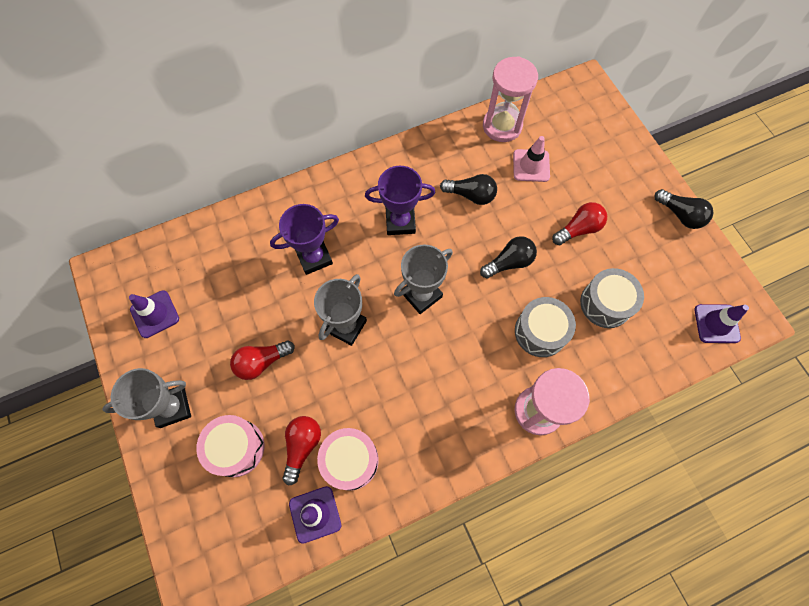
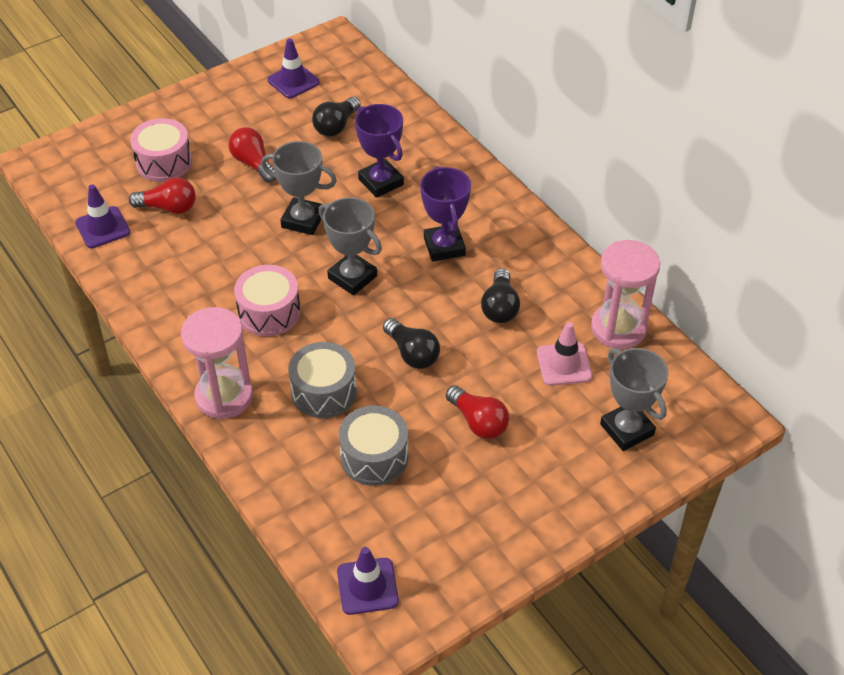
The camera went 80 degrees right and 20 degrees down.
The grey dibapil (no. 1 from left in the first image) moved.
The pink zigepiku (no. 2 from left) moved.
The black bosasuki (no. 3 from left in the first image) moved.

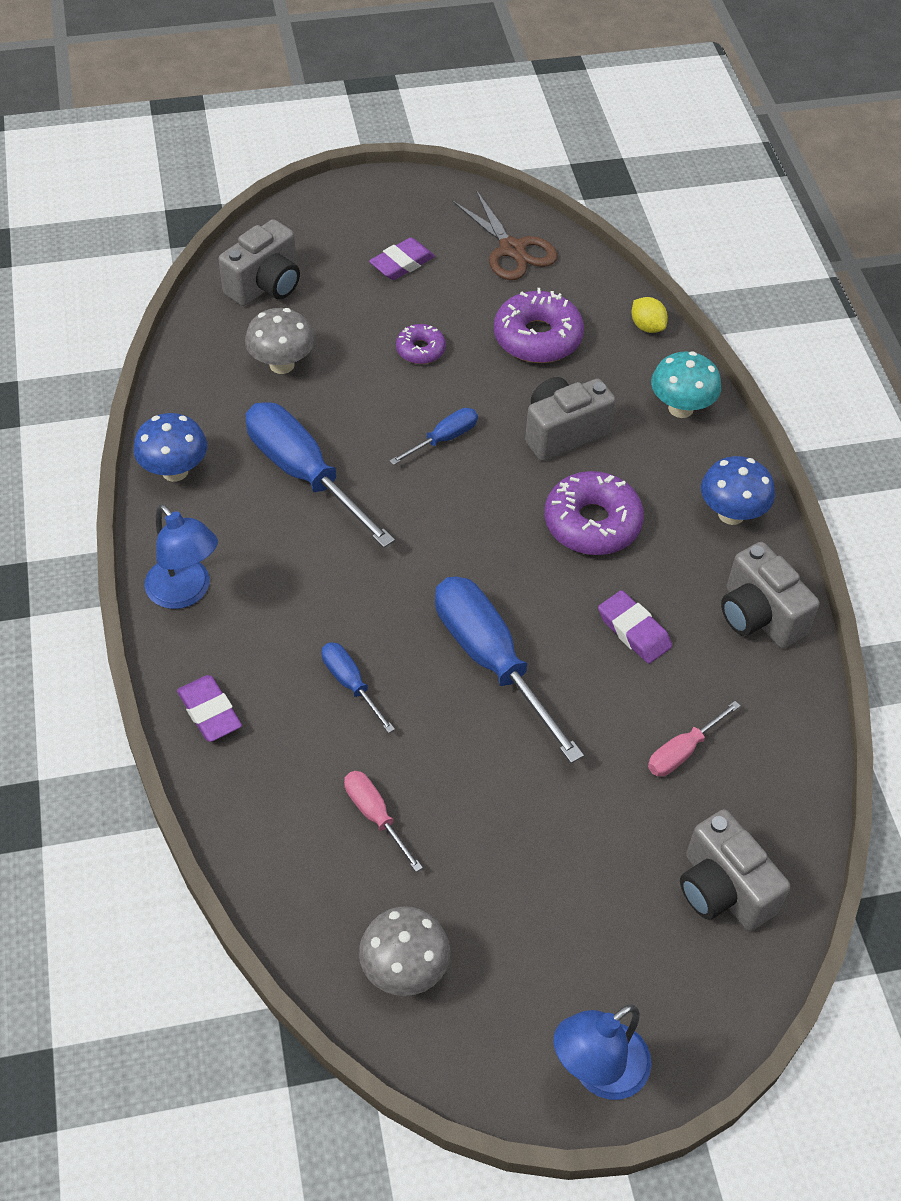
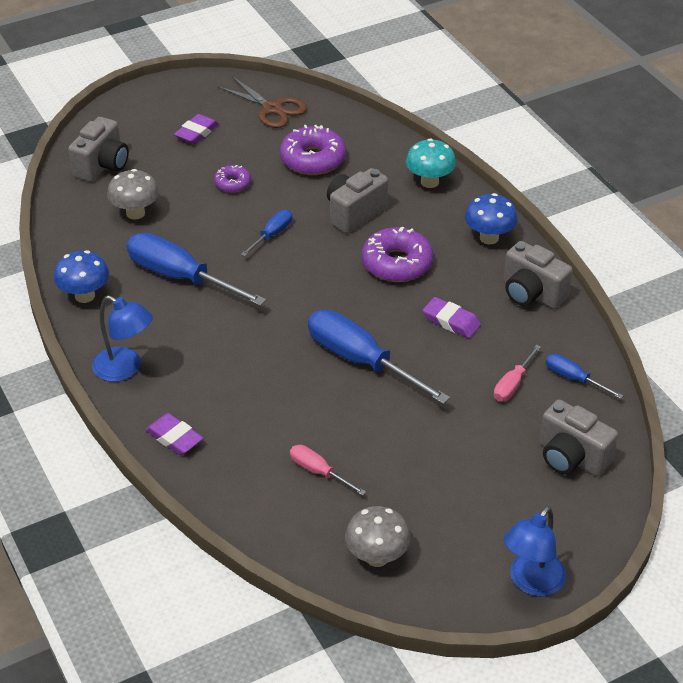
The camera went 15 degrees left and 10 degrees down.
The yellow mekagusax disappeared.
The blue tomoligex (no. 2 from left in the first image) moved.

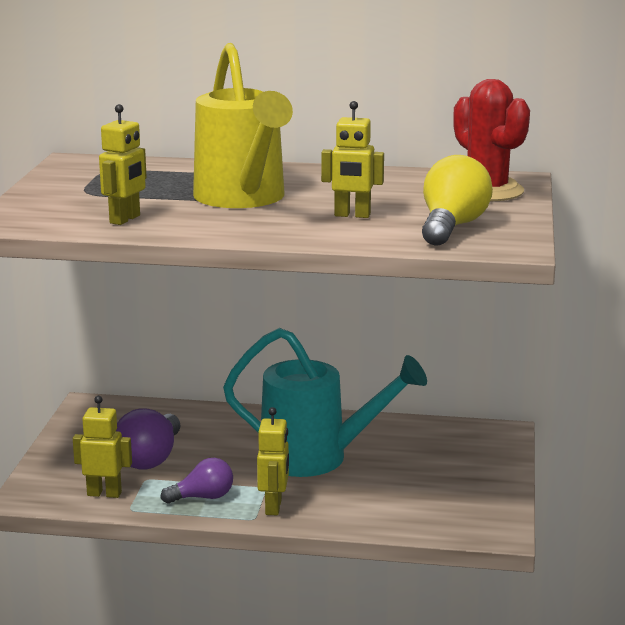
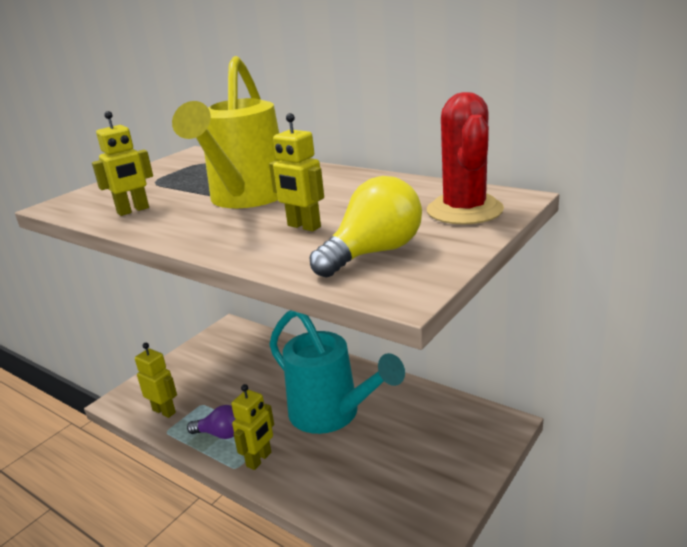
The camera went 30 degrees right and 5 degrees up.
The purple bosasuki (no. 1 from left) disappeared.

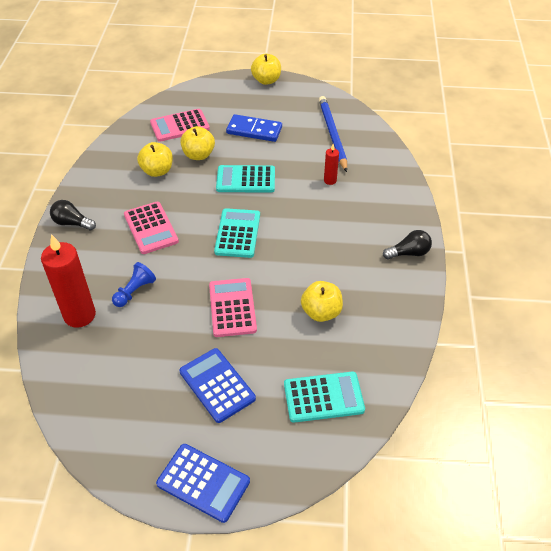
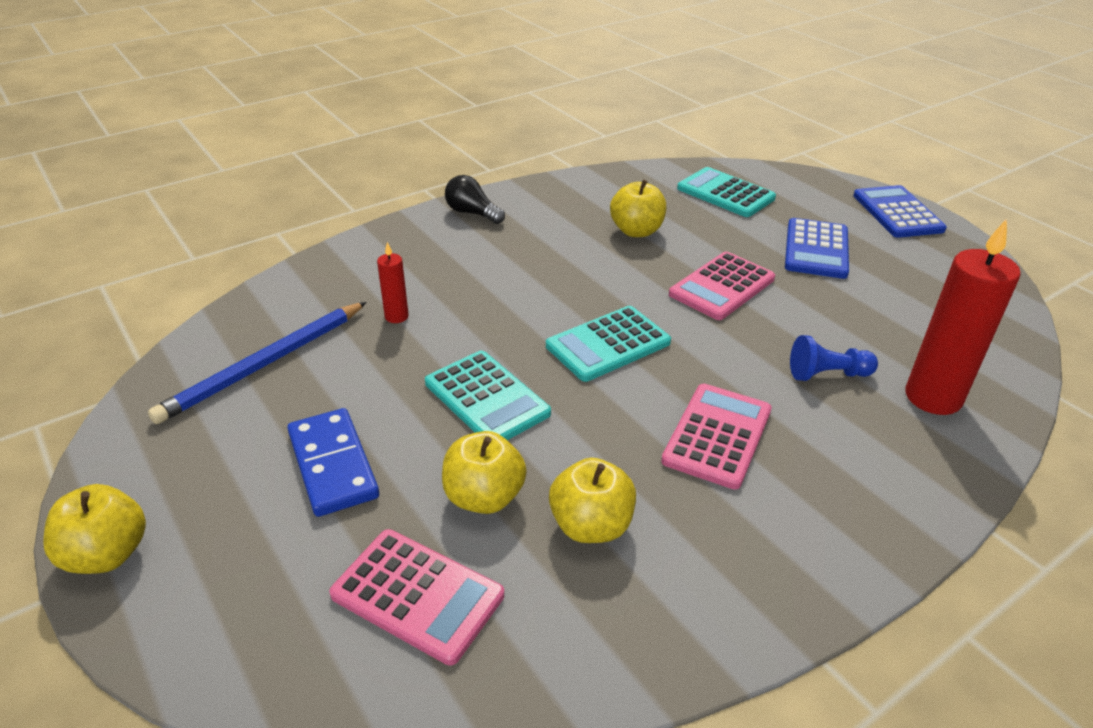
The camera went 130 degrees left and 10 degrees down.
The black bosasuki (no. 1 from left) disappeared.

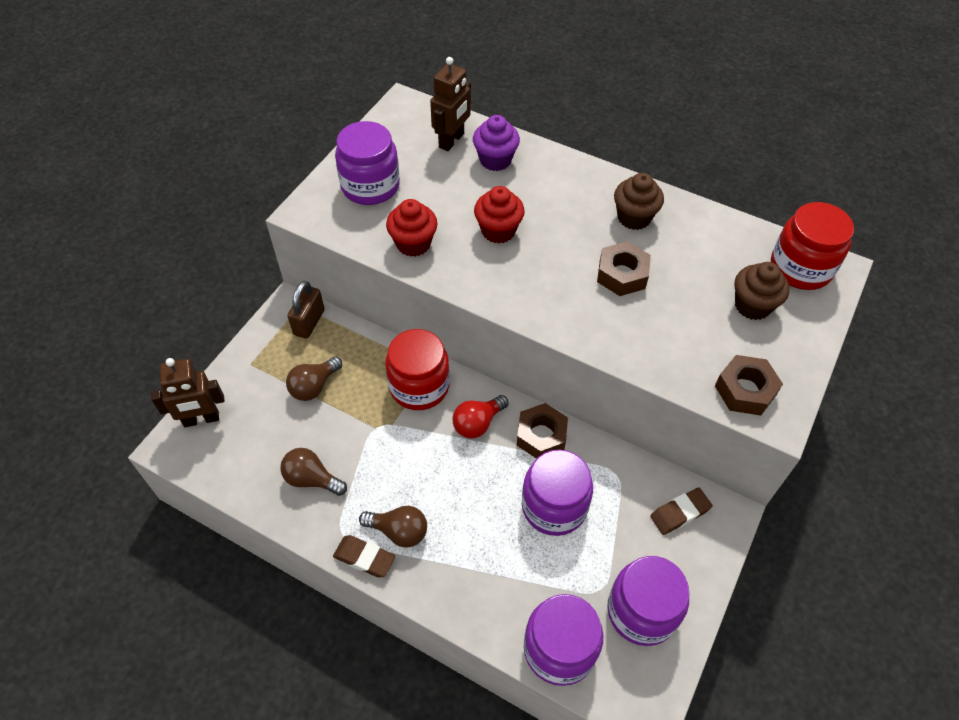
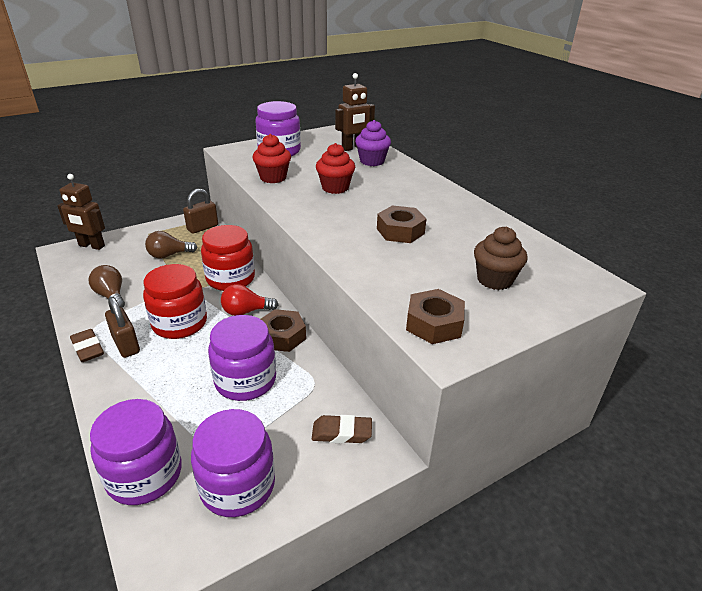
The camera went 30 degrees right and 20 degrees down.
The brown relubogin (no. 1 from left) disappeared.
The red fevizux (no. 2 from left in the first image) moved.
The brown bosasuki (no. 3 from left) was replaced by the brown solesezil (no. 1 from left).

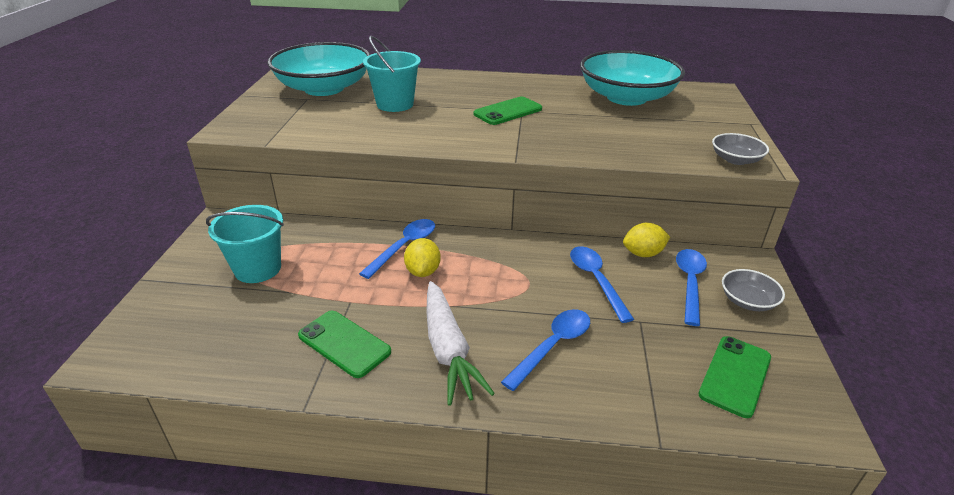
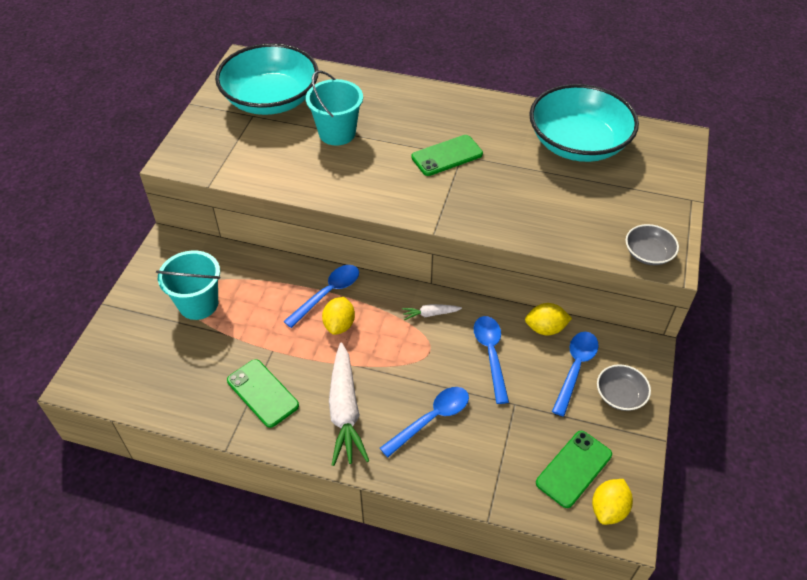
The camera went 10 degrees right and 15 degrees up.
The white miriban (no. 2 from left) appeared.
The yellow mekagusax (no. 3 from left) appeared.

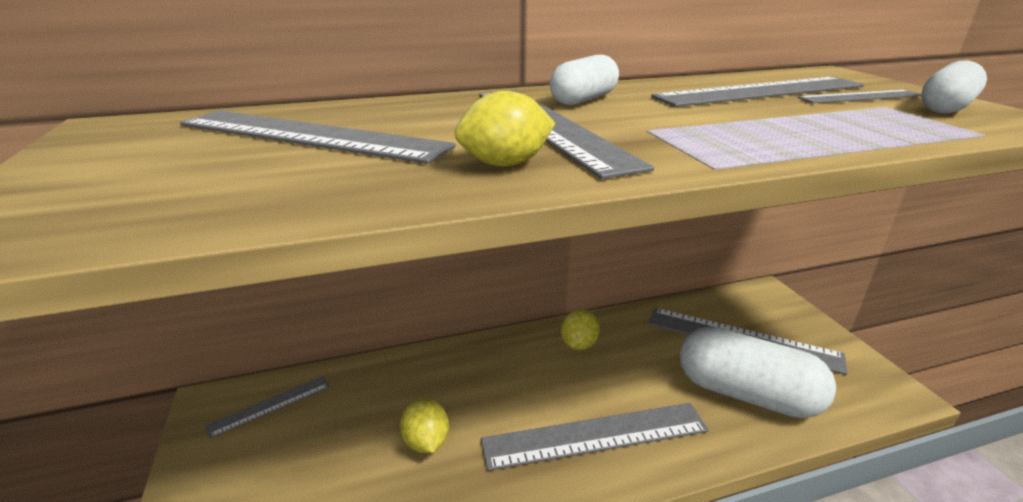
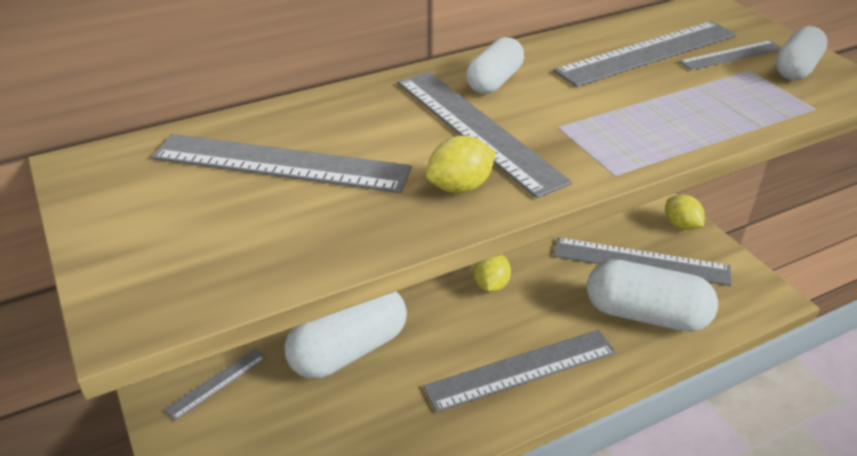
The camera went 10 degrees left and 10 degrees up.
The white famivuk (no. 1 from left) appeared.
The yellow mekagusax (no. 1 from left in the first image) moved.

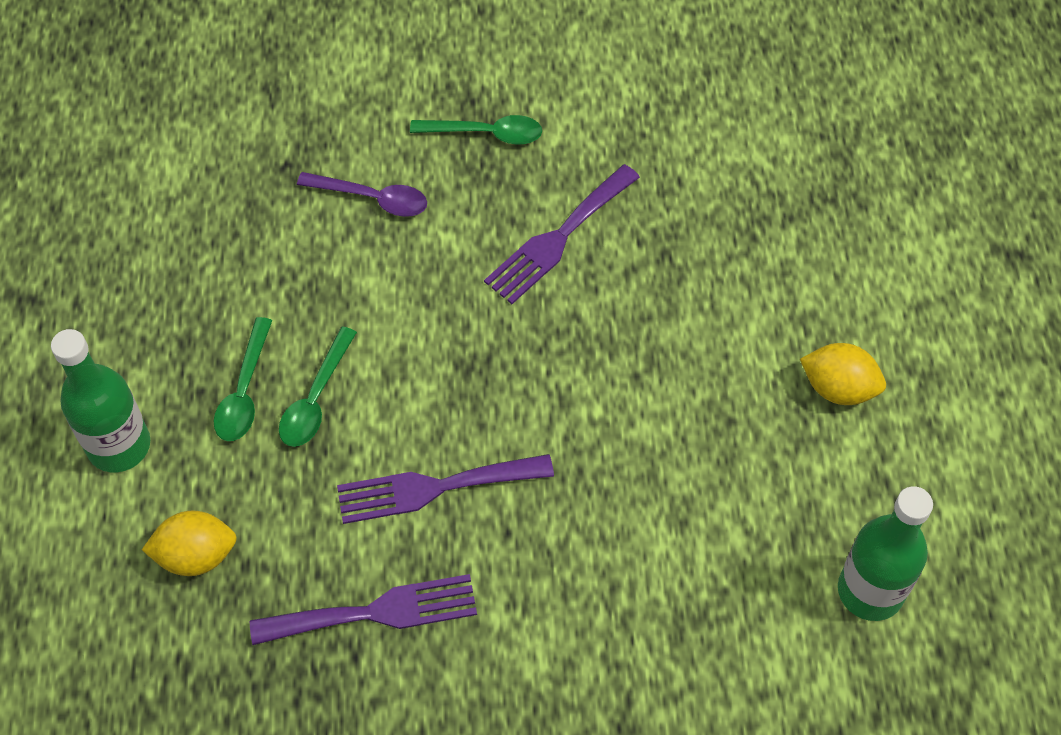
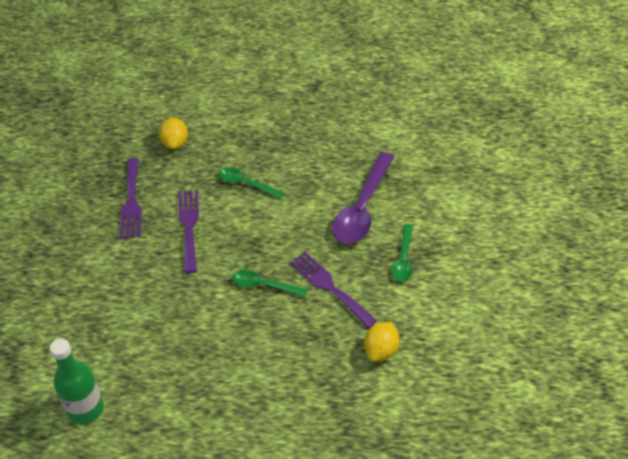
The camera went 95 degrees right and 10 degrees down.
The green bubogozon (no. 1 from left) disappeared.
The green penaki (no. 1 from left in the first image) moved.
The yellow mekagusax (no. 2 from left) moved.
The purple penaki changed to 1.84 times the size.

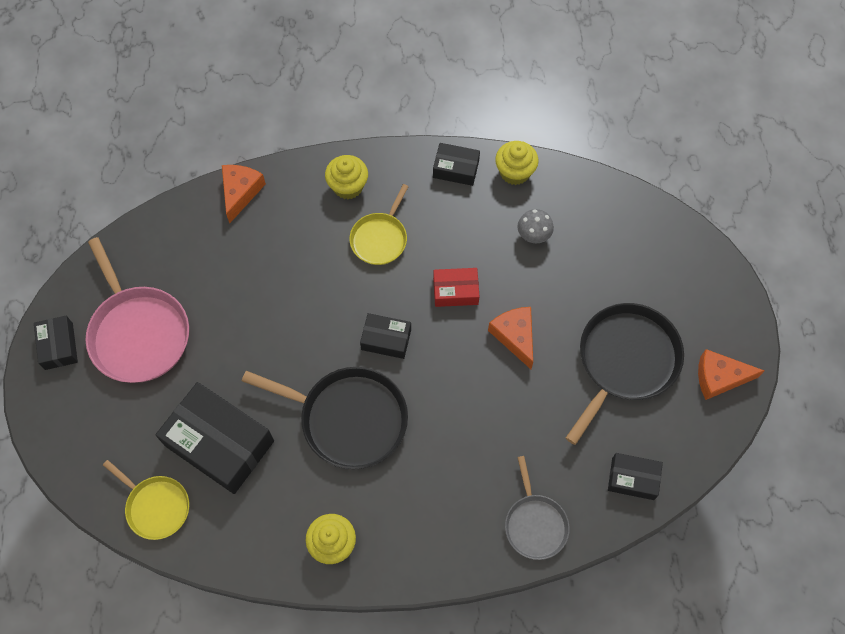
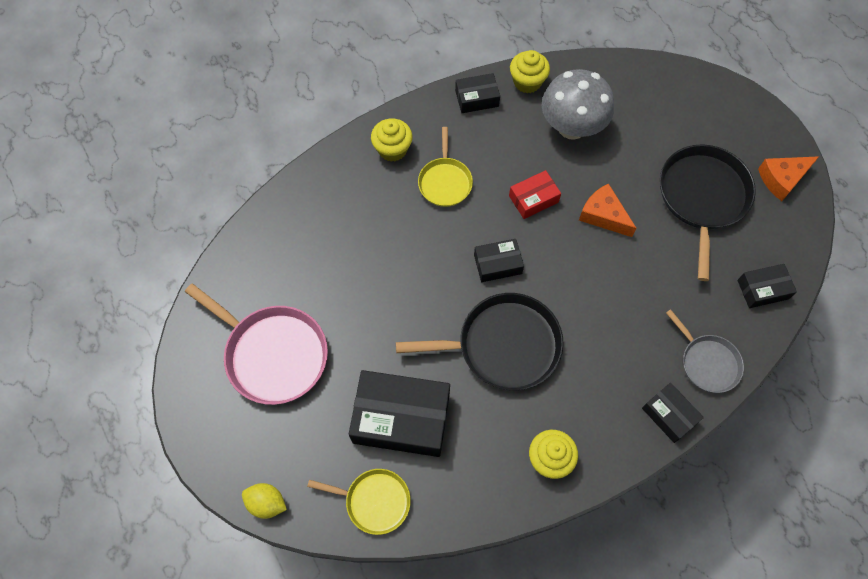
The camera went 25 degrees left and 0 degrees up.
The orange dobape (no. 1 from left) disappeared.
The yellow mekagusax appeared.
The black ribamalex (no. 1 from left in the first image) moved.
The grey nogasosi changed to 2.11 times the size.

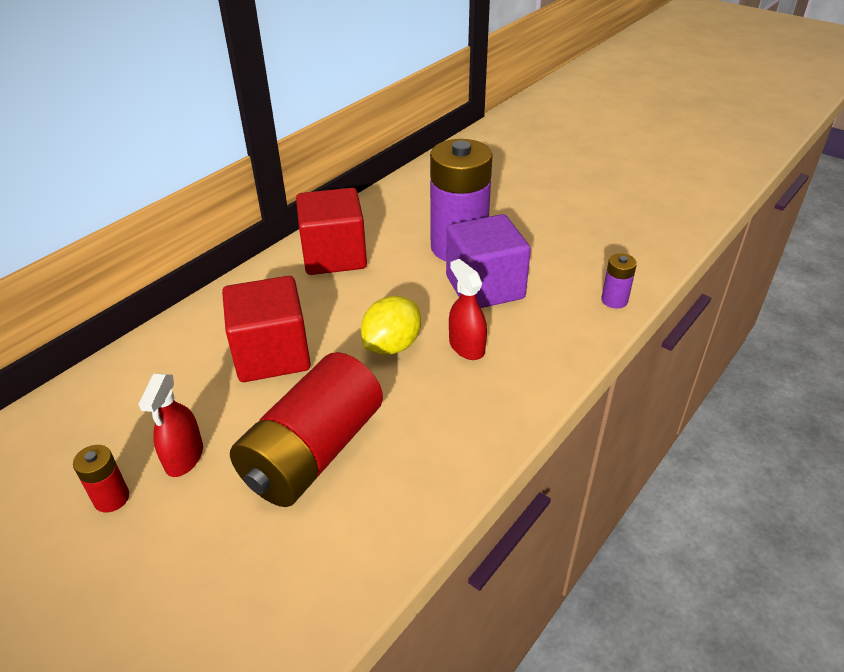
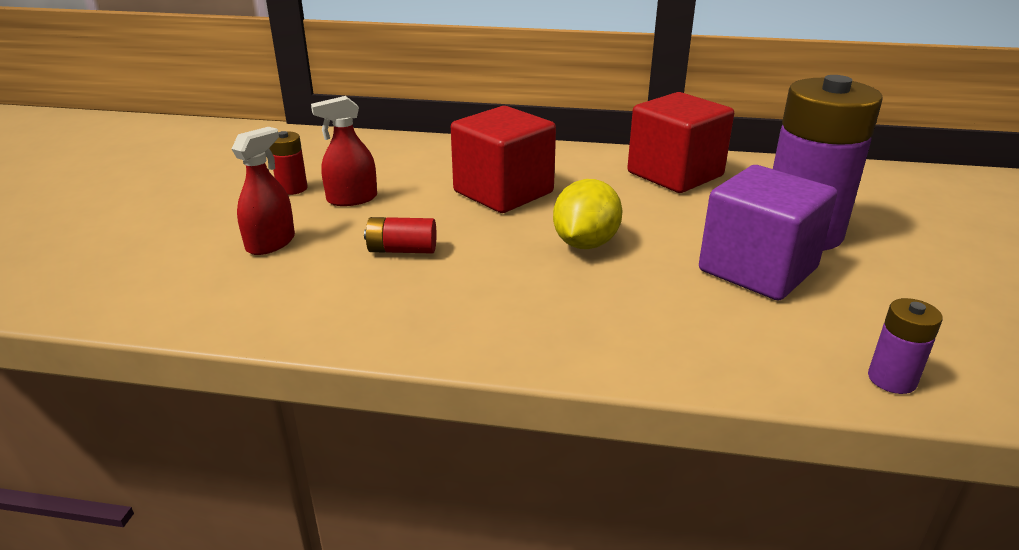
The camera went 60 degrees right and 10 degrees down.
The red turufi (no. 2 from left in the first image) moved.
The yellow mekagusax turned 75 degrees counterclockwise.
The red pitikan (no. 2 from left) changed to 0.42 times the size.

